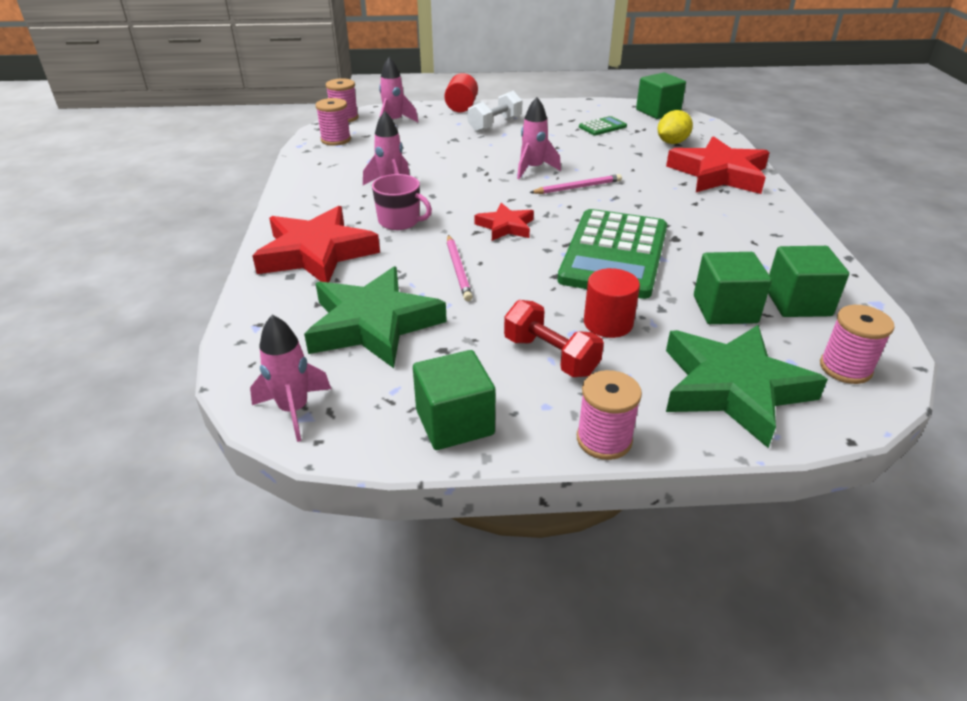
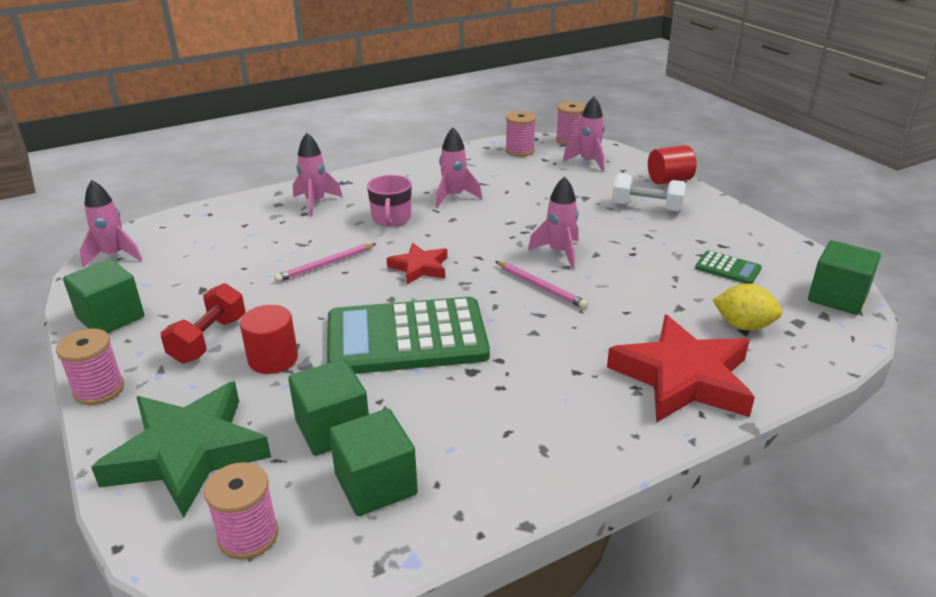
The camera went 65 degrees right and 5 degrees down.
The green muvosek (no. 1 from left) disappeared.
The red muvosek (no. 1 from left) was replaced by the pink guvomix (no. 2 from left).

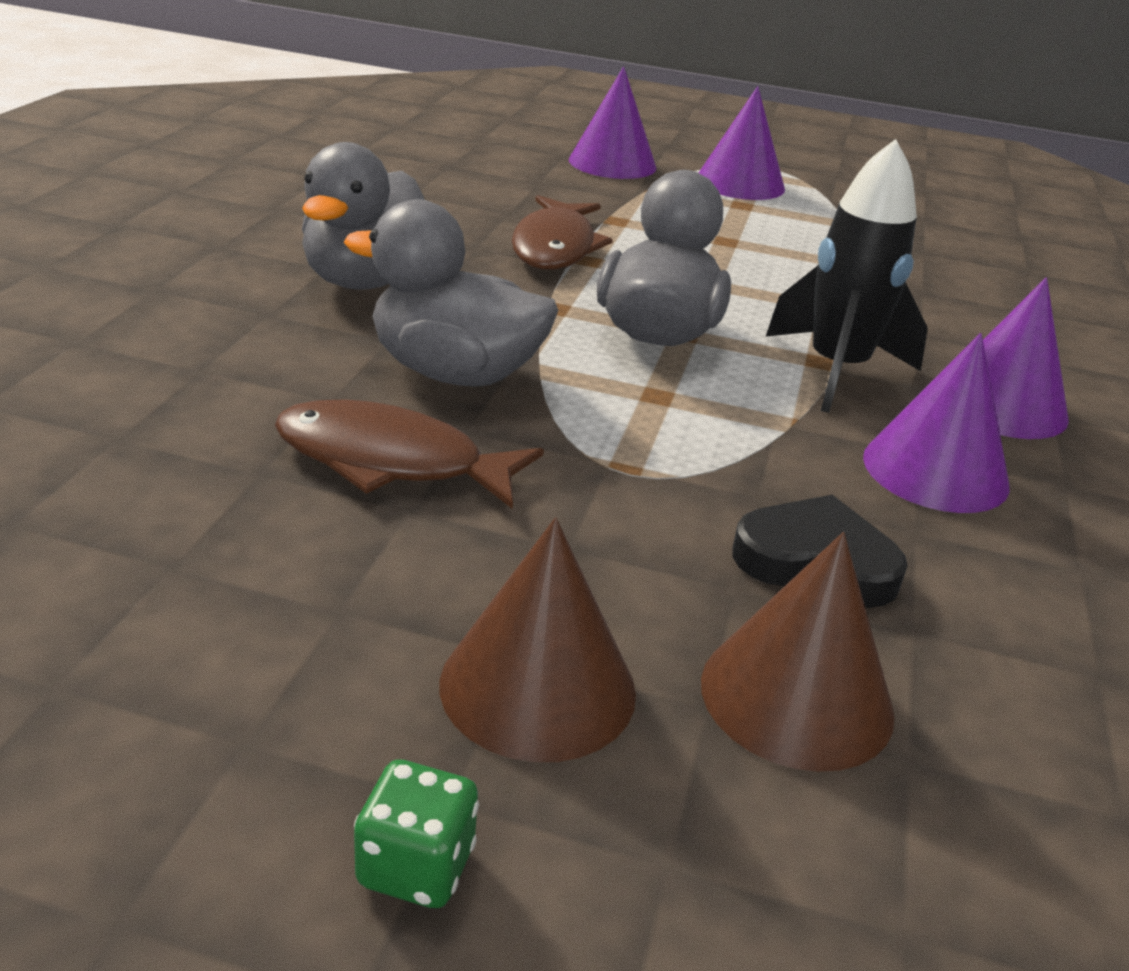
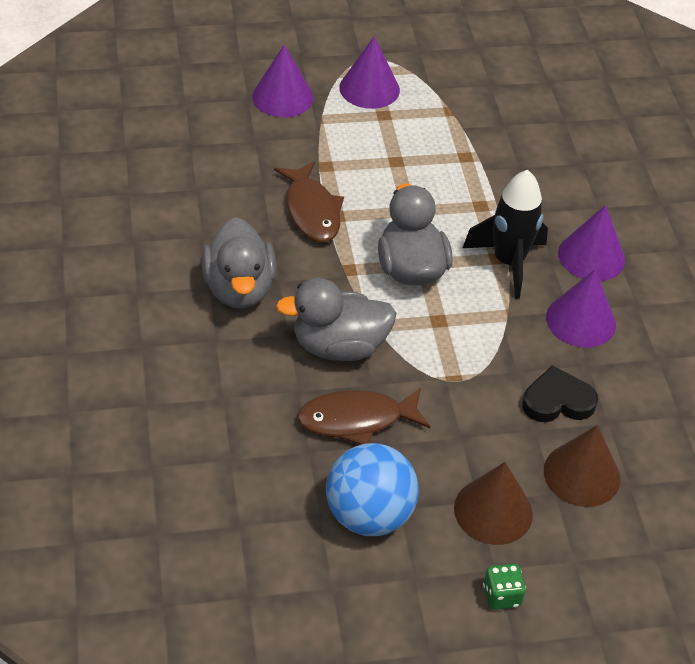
The camera went 25 degrees left and 15 degrees up.
The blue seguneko appeared.

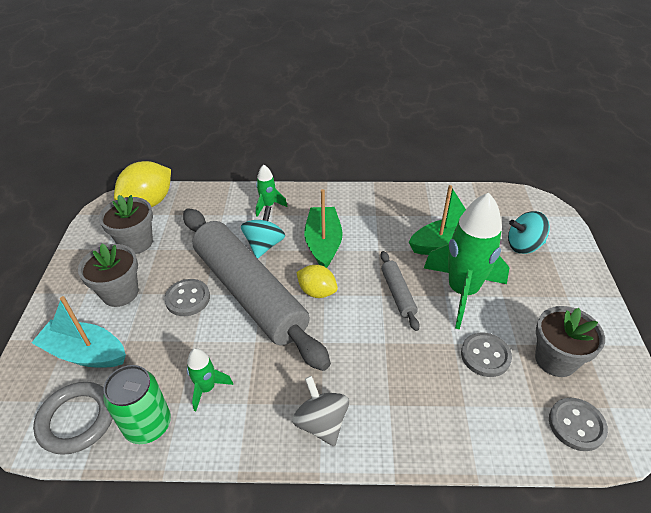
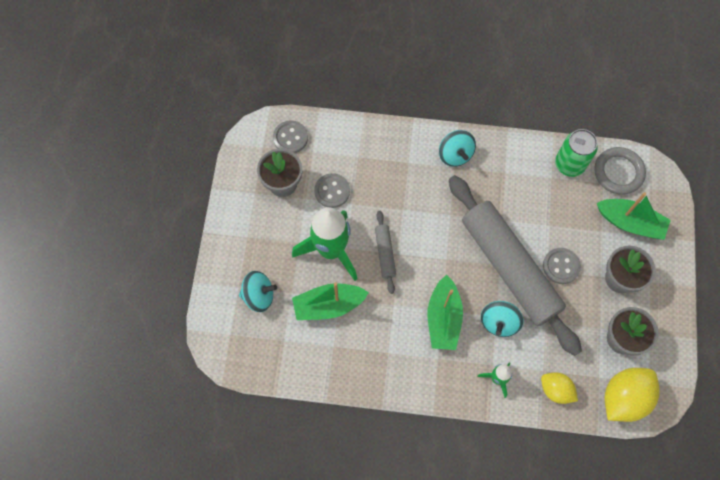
The camera went 175 degrees left and 25 degrees up.
The green guvomix (no. 1 from left) disappeared.
The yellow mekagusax (no. 2 from left in the first image) moved.
The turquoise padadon became the green padadon (no. 3 from left).
The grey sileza became the turquoise sileza (no. 2 from left).

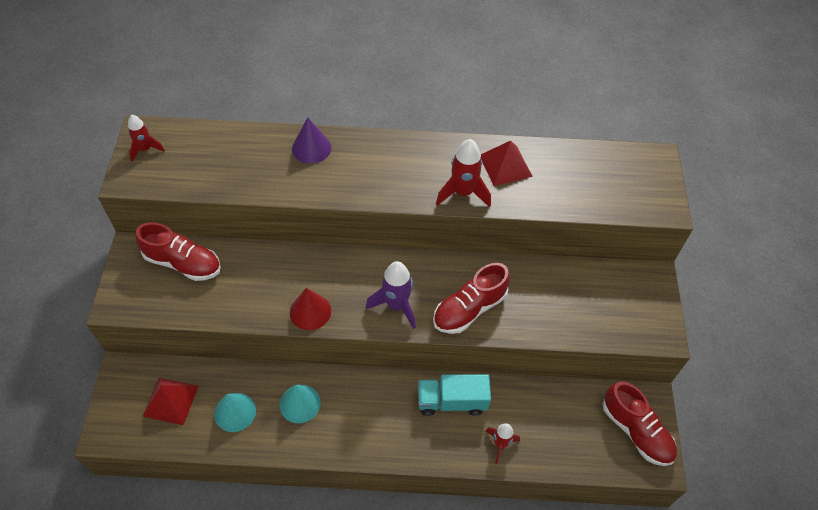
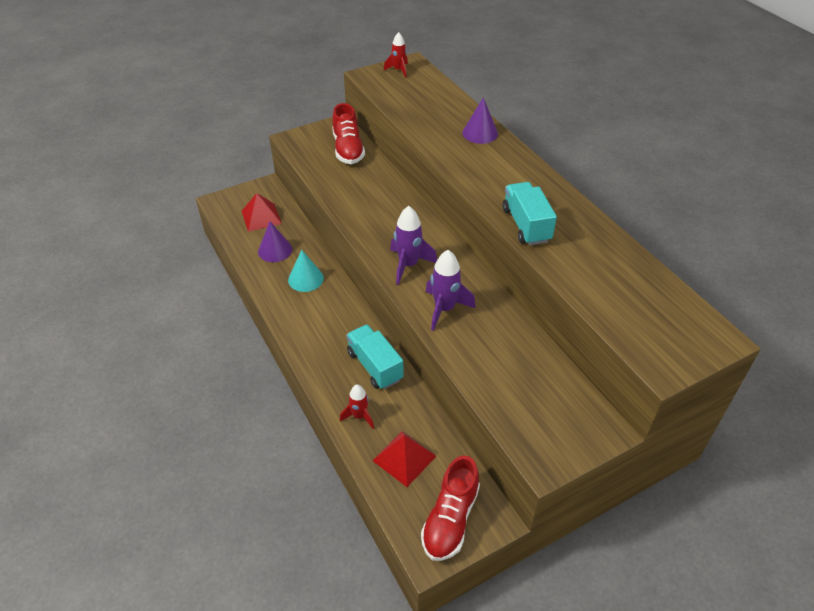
The camera went 60 degrees right and 10 degrees down.
The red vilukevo disappeared.
The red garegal (no. 2 from left) moved.
The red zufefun (no. 2 from left) was replaced by the purple guvomix (no. 2 from left).
The red guvomix (no. 2 from left) was replaced by the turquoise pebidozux (no. 2 from left).
The turquoise vilukevo (no. 1 from left) became the purple vilukevo (no. 1 from left).

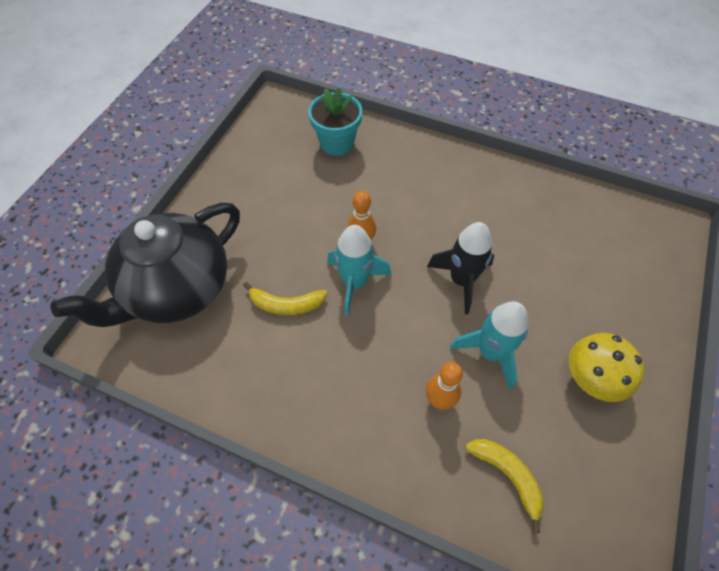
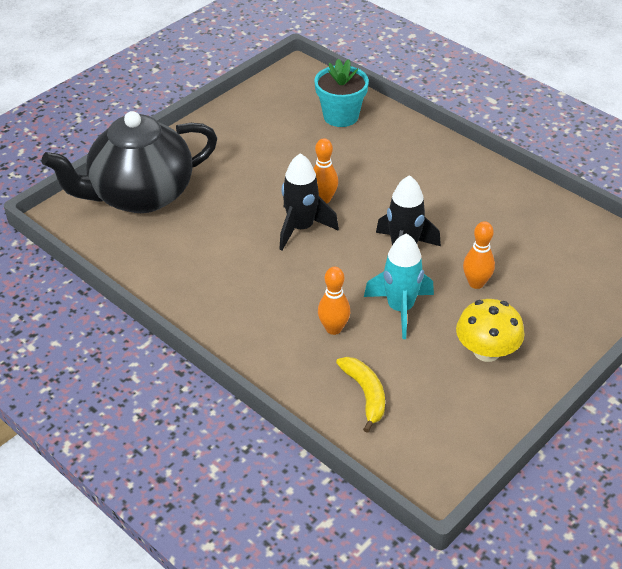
The camera went 20 degrees right and 15 degrees down.
The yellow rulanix (no. 1 from left) disappeared.
The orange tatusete (no. 3 from left) appeared.
The turquoise guvomix (no. 1 from left) became the black guvomix (no. 1 from left).

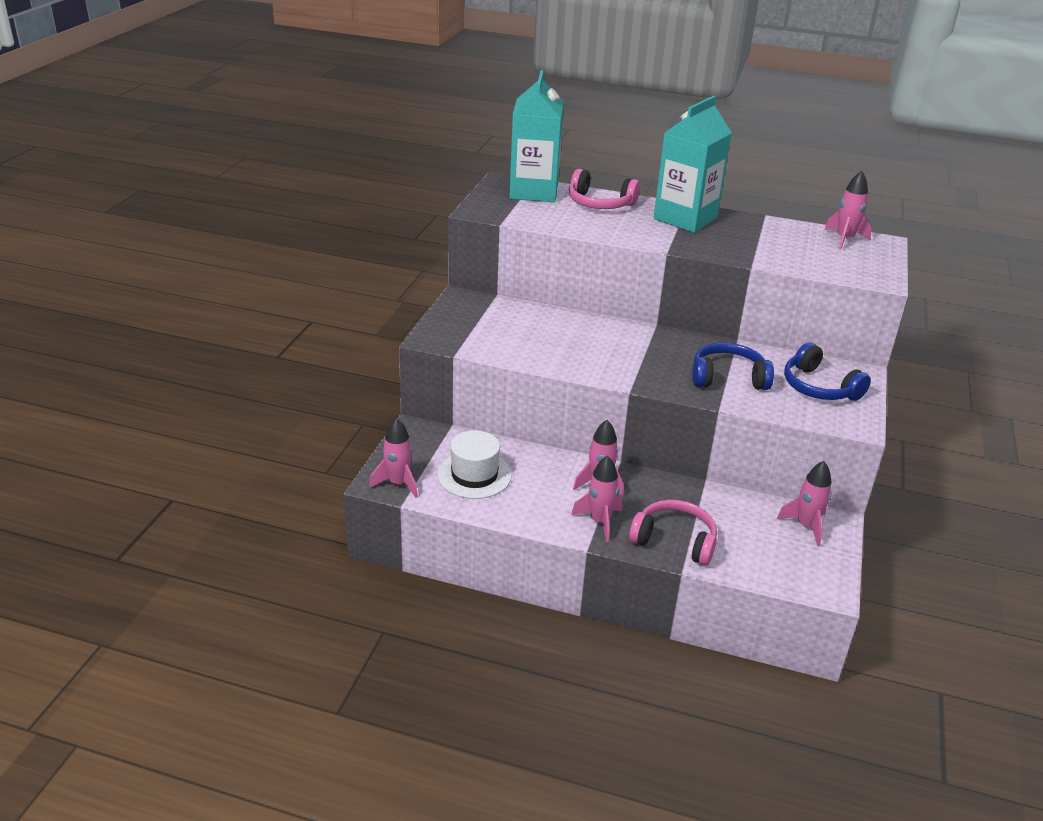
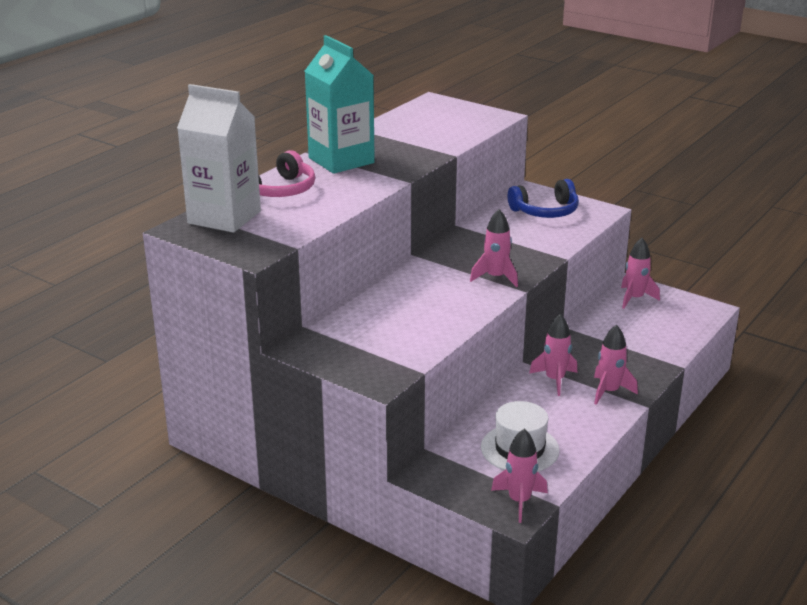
The camera went 70 degrees left and 5 degrees down.
The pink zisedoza (no. 2 from left) disappeared.
The blue zisedoza (no. 1 from left) disappeared.
The pink guvomix (no. 5 from left in the first image) moved.
The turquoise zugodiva (no. 1 from left) became the white zugodiva.

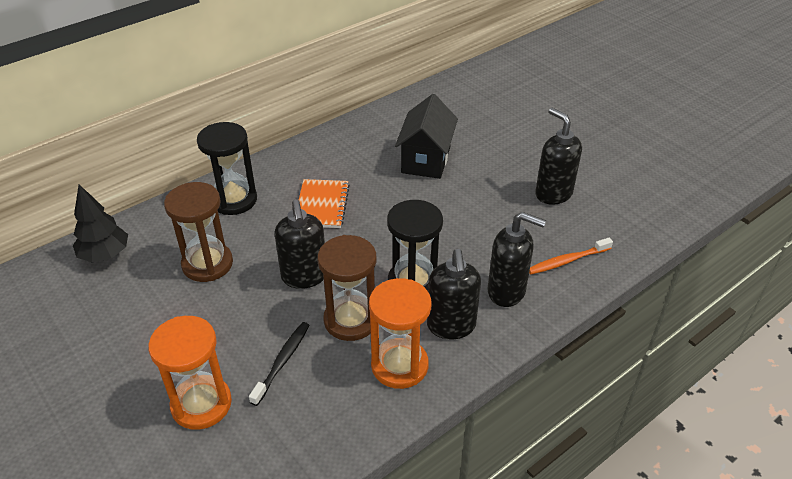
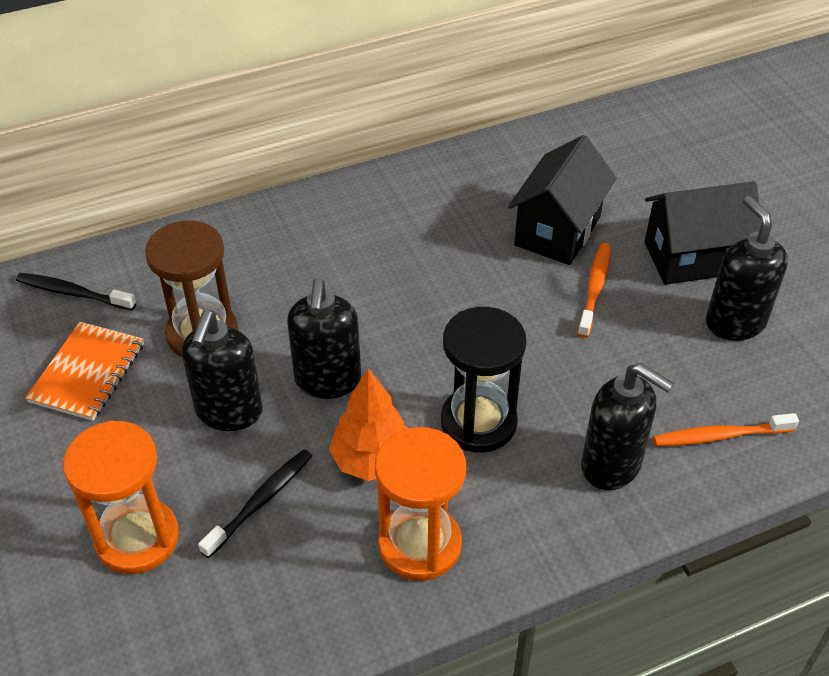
The camera went 15 degrees right and 5 degrees up.
The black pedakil (no. 1 from left) disappeared.
The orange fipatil (no. 1 from left) appeared.
The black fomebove (no. 2 from left) appeared.
The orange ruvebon moved.
The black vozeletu (no. 2 from left in the first image) moved.
The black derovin was replaced by the black fipatil (no. 1 from left).
The brown pedakil (no. 2 from left) was replaced by the orange derovin.

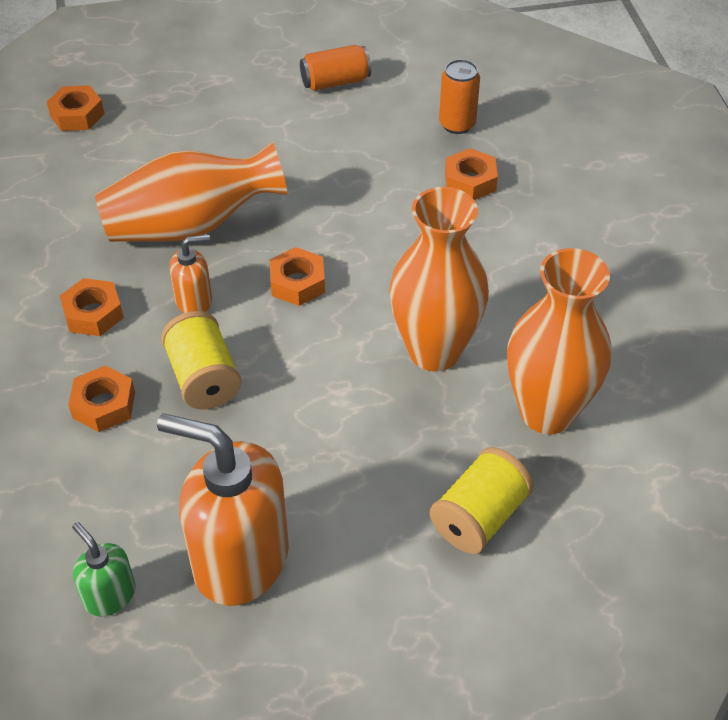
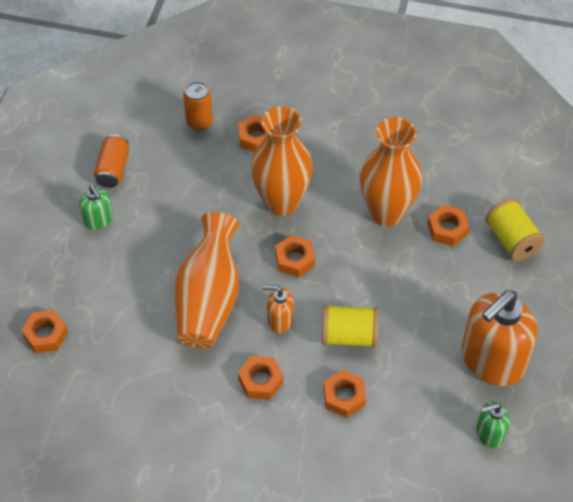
The camera went 65 degrees left and 5 degrees up.
The green vozeletu (no. 1 from left) appeared.
The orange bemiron (no. 6 from left) appeared.
The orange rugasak (no. 3 from left in the first image) moved.
The orange vozeletu (no. 1 from left) turned 90 degrees counterclockwise.

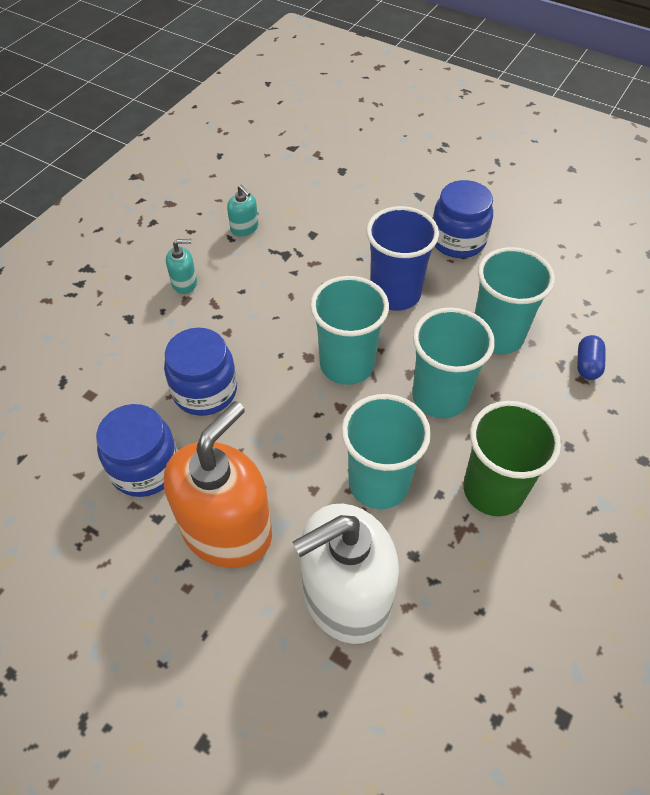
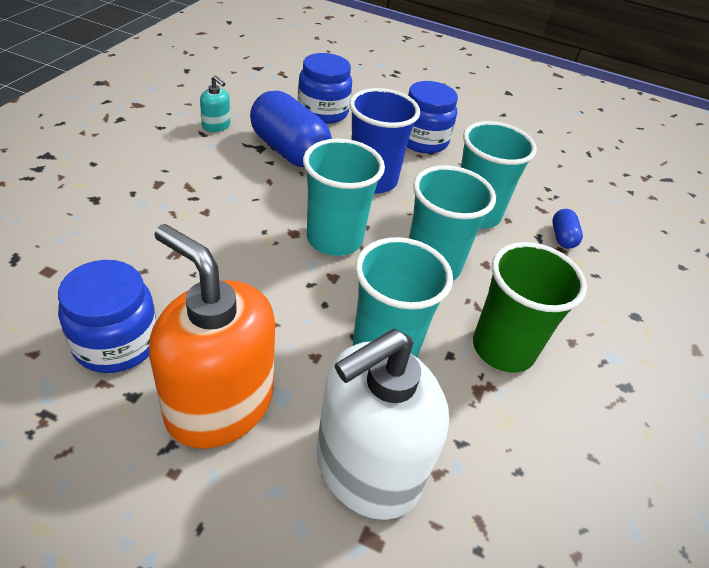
The camera went 15 degrees left and 10 degrees down.
The turquoise vozeletu (no. 1 from left) disappeared.
The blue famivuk (no. 1 from left) appeared.
The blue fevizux (no. 2 from left) moved.
The orange vozeletu turned 75 degrees counterclockwise.

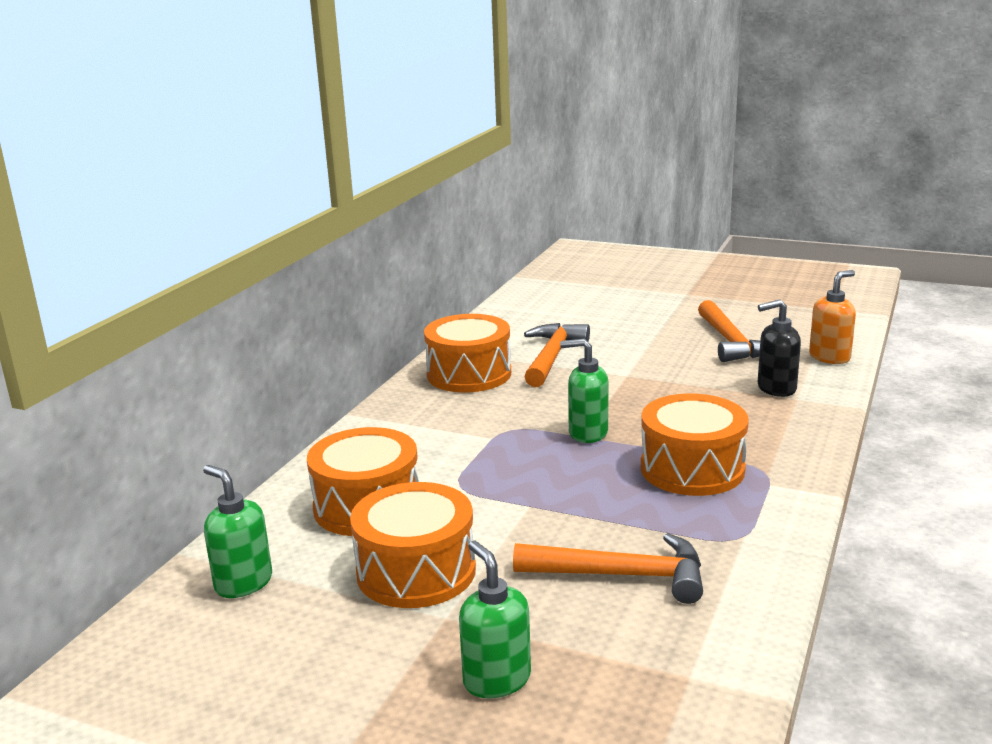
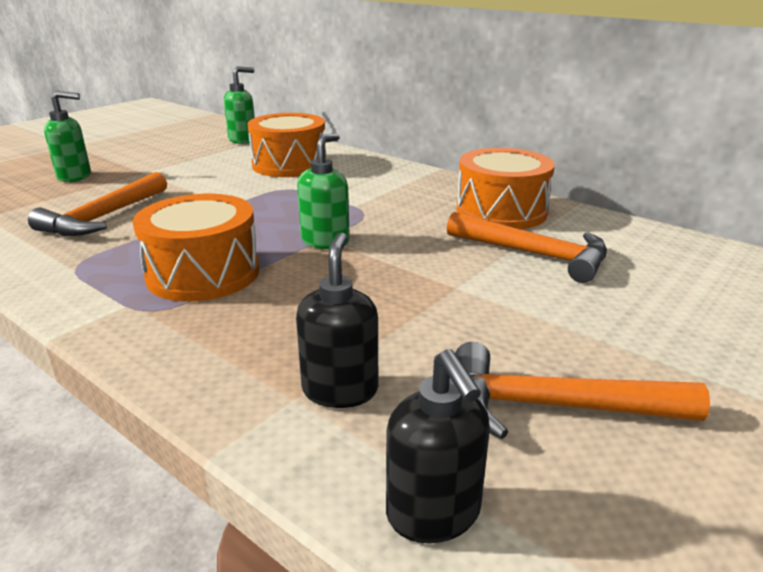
The camera went 105 degrees right and 5 degrees up.
The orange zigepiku (no. 2 from left) disappeared.
The orange vozeletu became the black vozeletu (no. 2 from left).

